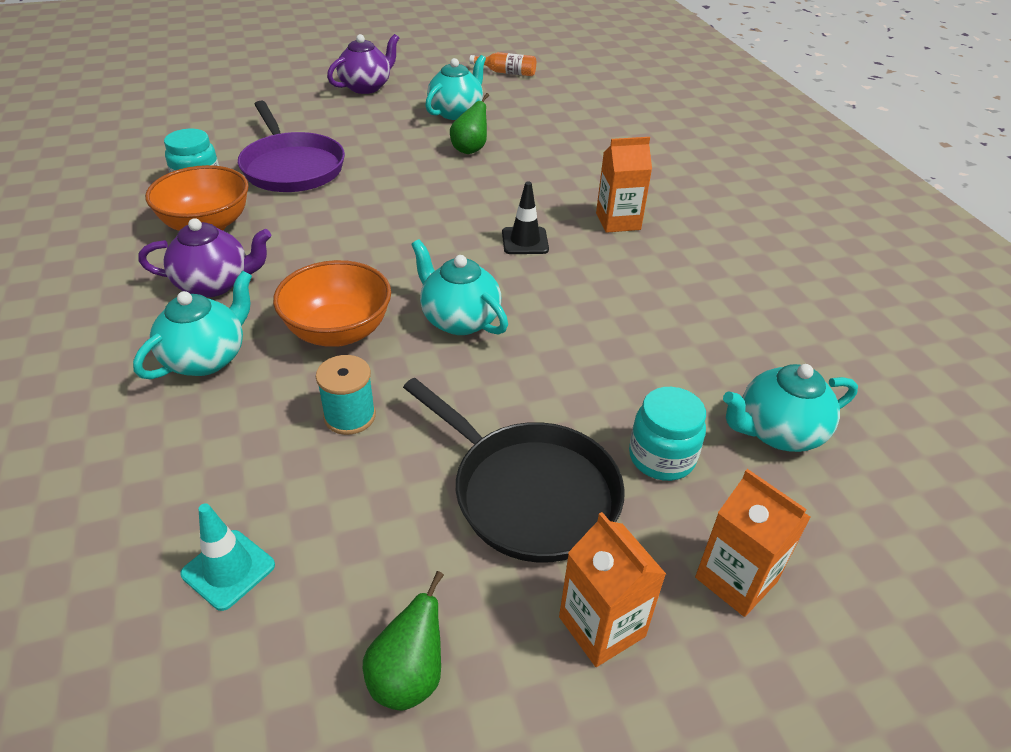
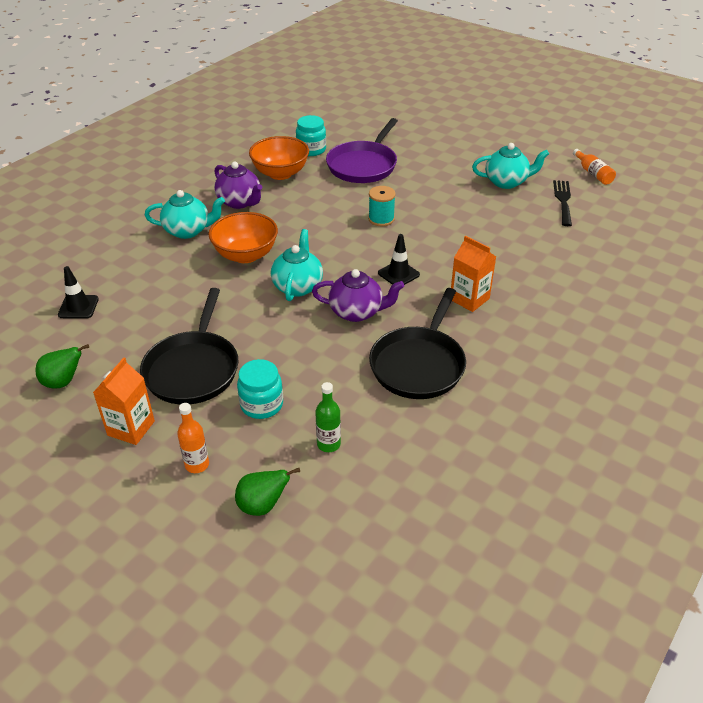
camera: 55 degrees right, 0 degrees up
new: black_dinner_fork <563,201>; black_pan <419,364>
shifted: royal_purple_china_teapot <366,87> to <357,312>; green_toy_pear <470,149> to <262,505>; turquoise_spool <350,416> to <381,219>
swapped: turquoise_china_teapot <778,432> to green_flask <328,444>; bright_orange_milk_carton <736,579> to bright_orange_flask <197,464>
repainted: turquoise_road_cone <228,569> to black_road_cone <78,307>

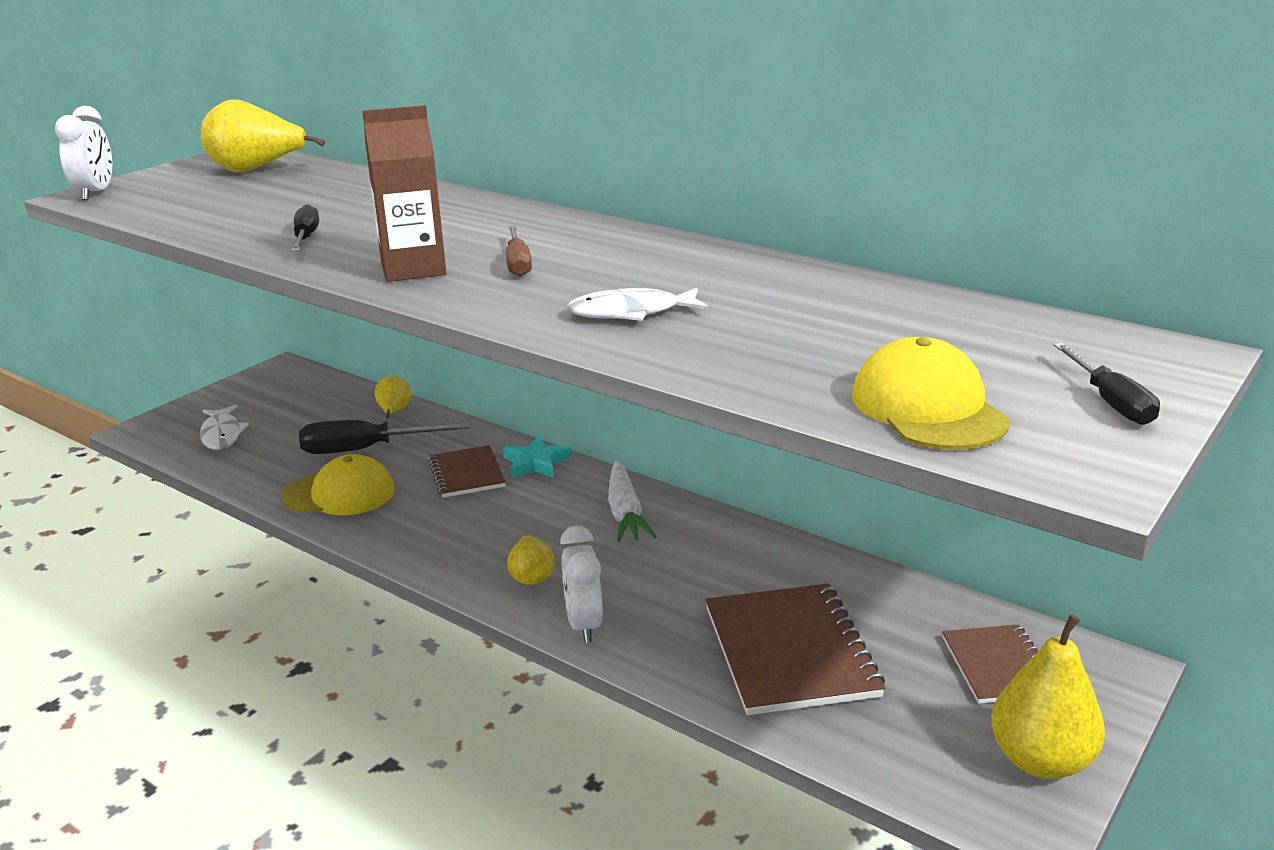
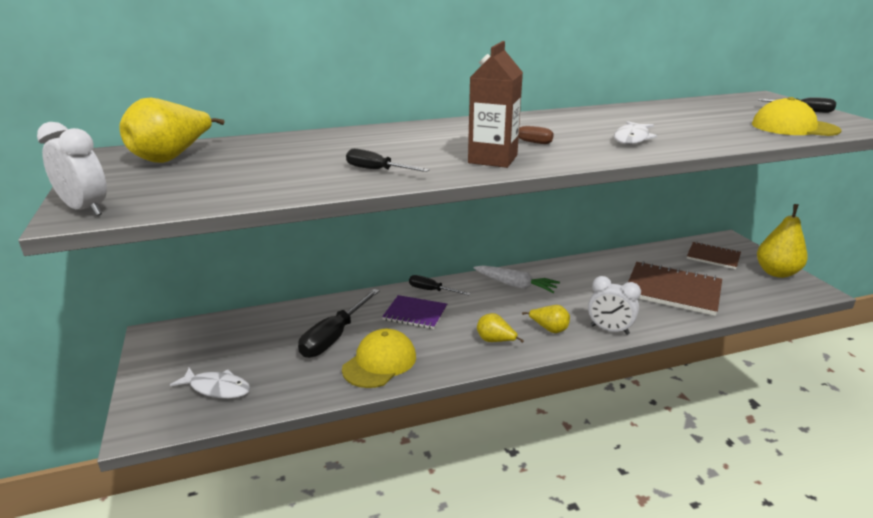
camera: 55 degrees left, 0 degrees up
shifted: bright_yellow_toy_pear <394,412> to <495,341>
swapped: turquoise_star_shape <536,463> to black_hand_screwdriver <431,290>
repainted: russet_notebook <467,474> to royal_purple_notebook <415,313>

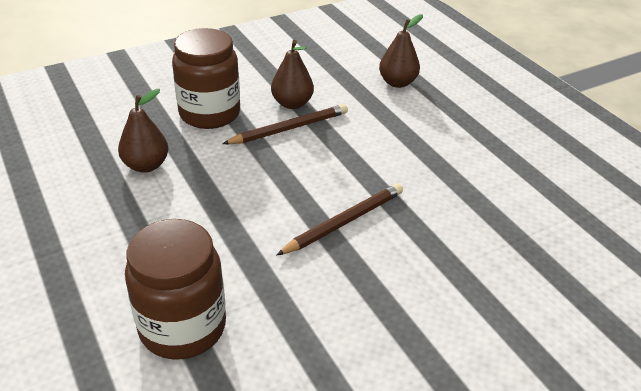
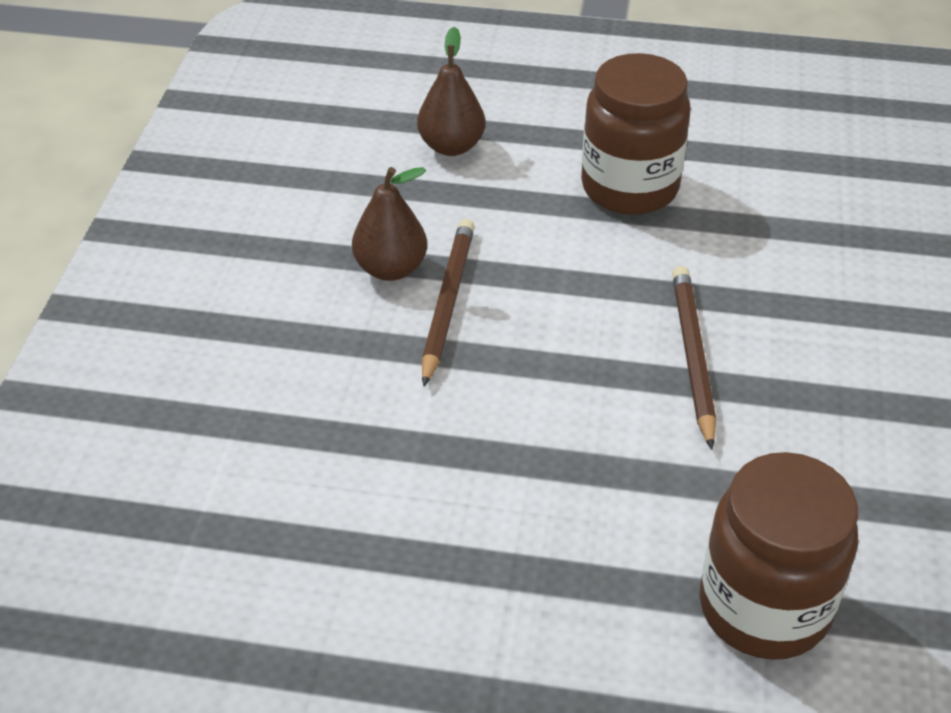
camera: 50 degrees left, 5 degrees up
gone: russet_toy_pear <146,165>
shifted: russet_preserve_jar <209,113> to <629,187>

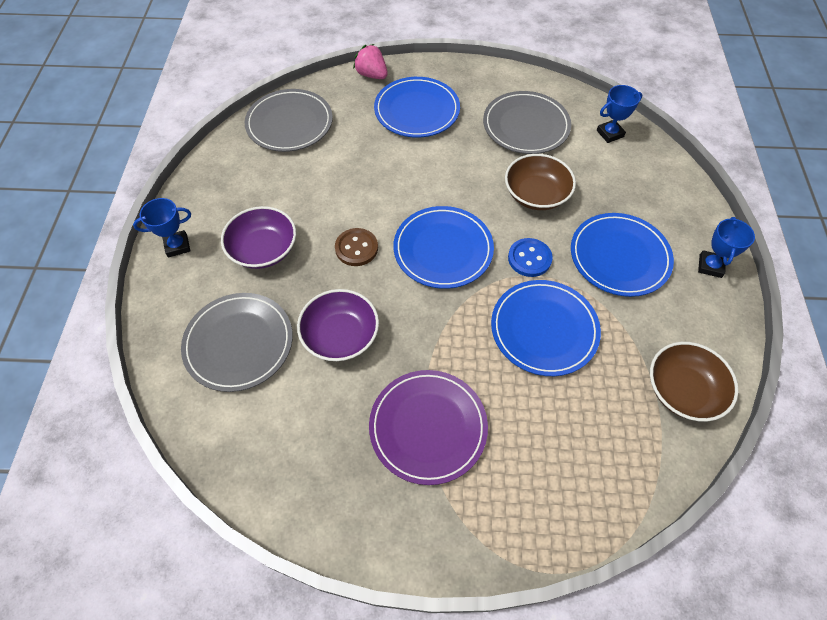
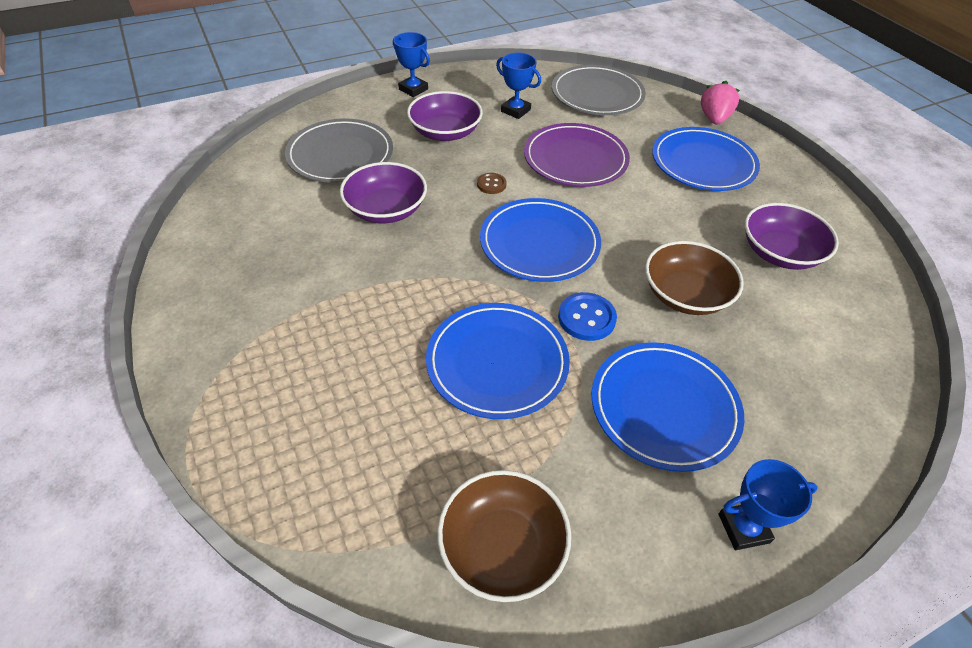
camera: 60 degrees right, 10 degrees down
shifted: blue_award_cup <610,133> to <515,111>; royal_purple_plate <428,427> to <575,159>
swapped: gray_plate <526,126> to royal_purple_serving_bowl <780,252>
scaled: russet_button <356,248> = <491,184> x0.62

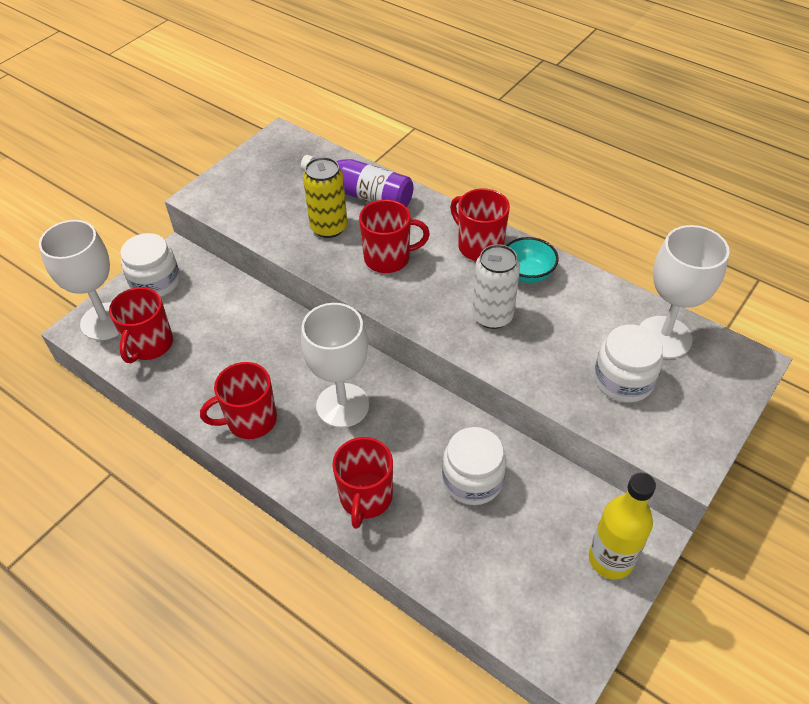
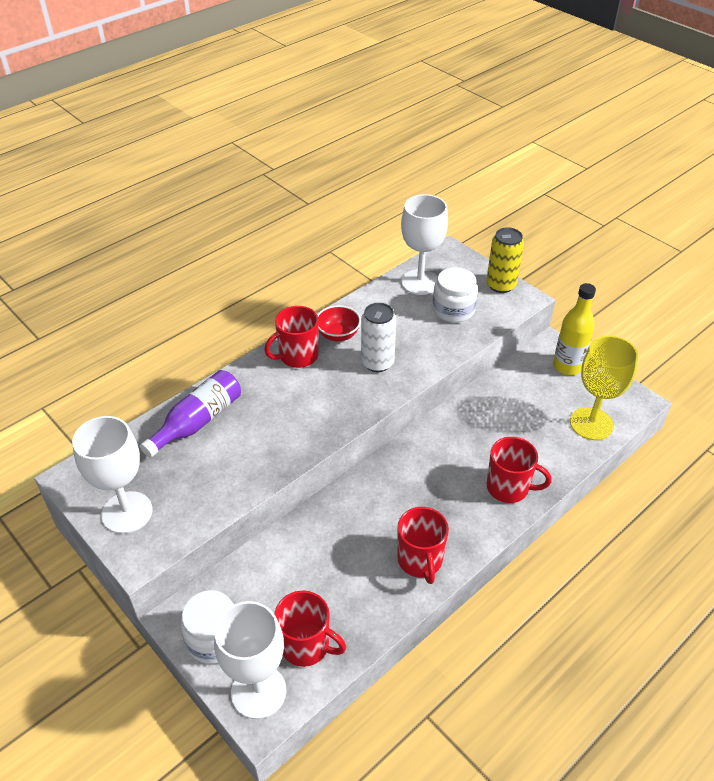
camera: 80 degrees left, 5 degrees down
gone: scarlet_mug <388,258>; white_preserve_jar <472,480>
new: bright_yellow_wine_glass <591,423>
shifted: bright_yellow_tin <329,227> to <501,285>; white_wine_glass <342,405> to <127,512>
repainted: turquoise_serving_bowl <527,273> to scarlet_serving_bowl <338,335>

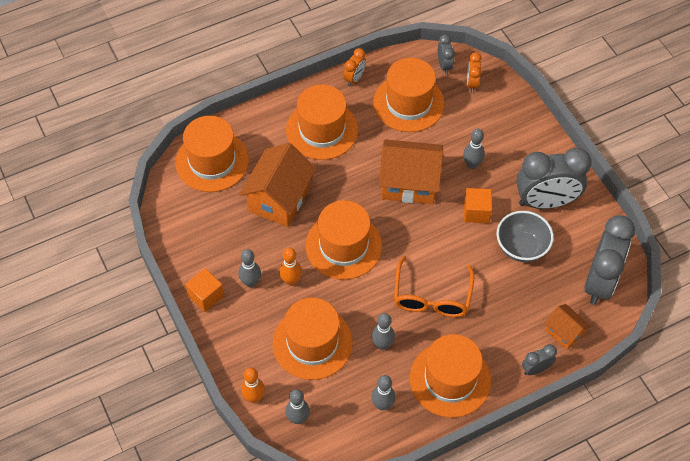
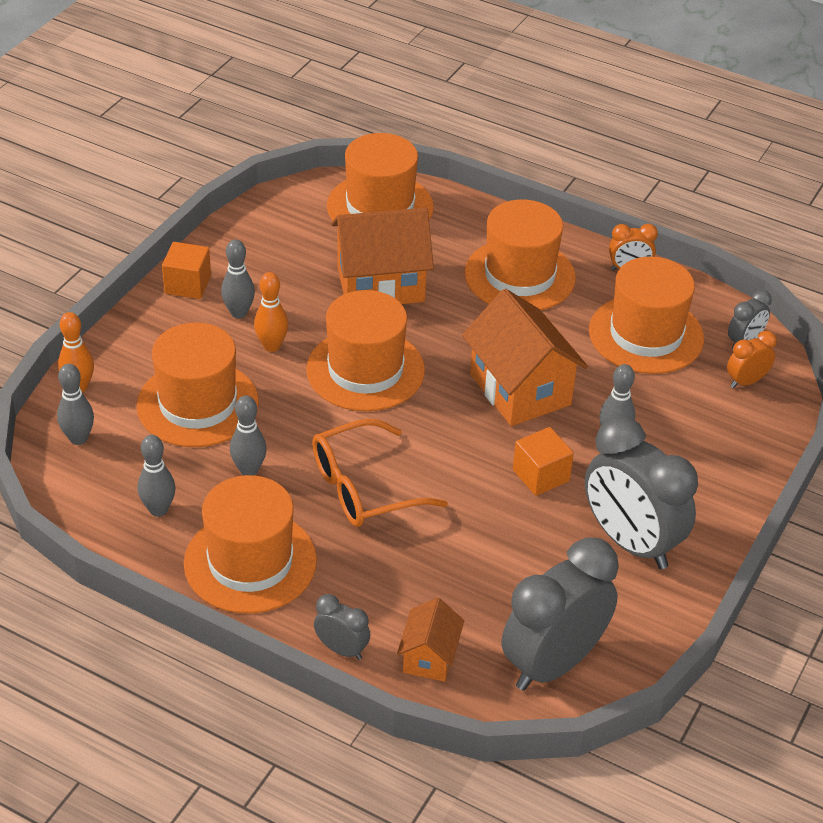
camera: 55 degrees right, 15 degrees down
gone: gray_serving_bowl <521,247>
rotated: gray_alarm_clock <600,282> = <553,663> 150 degrees clockwise

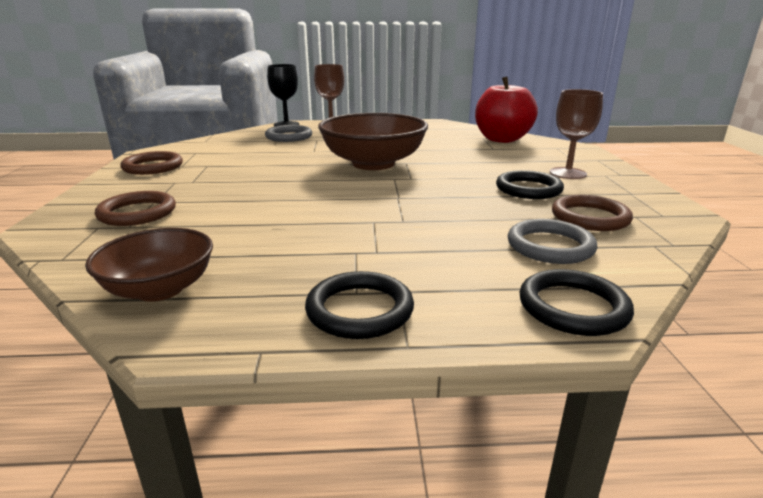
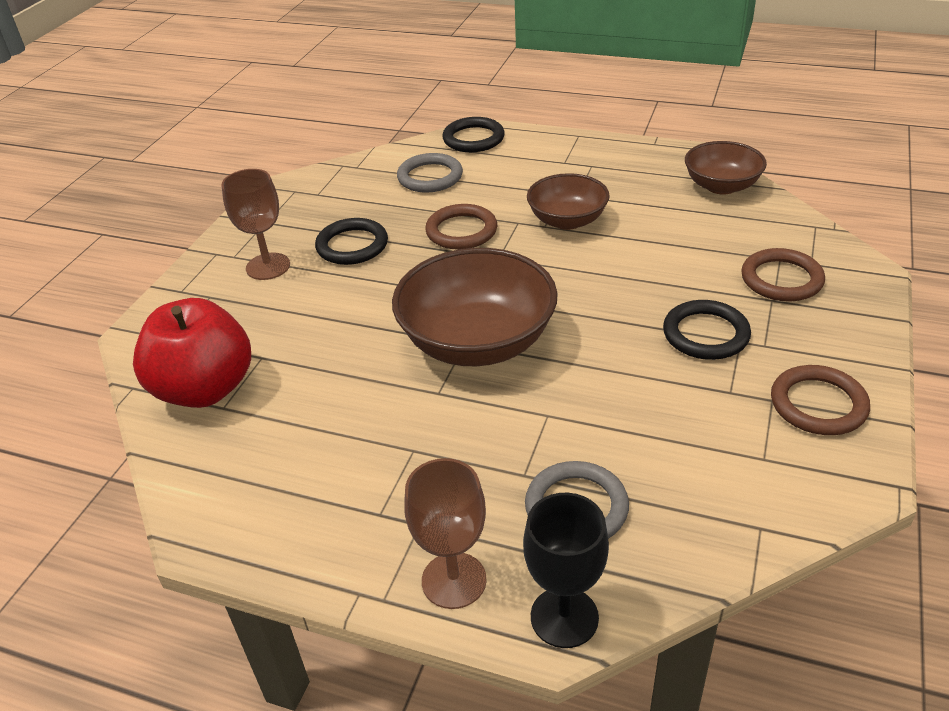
camera: 155 degrees left, 15 degrees up
new: russet_serving_bowl <567,220>
shifted: russet_ring <590,217> to <461,231>; black_ring <359,310> to <705,334>

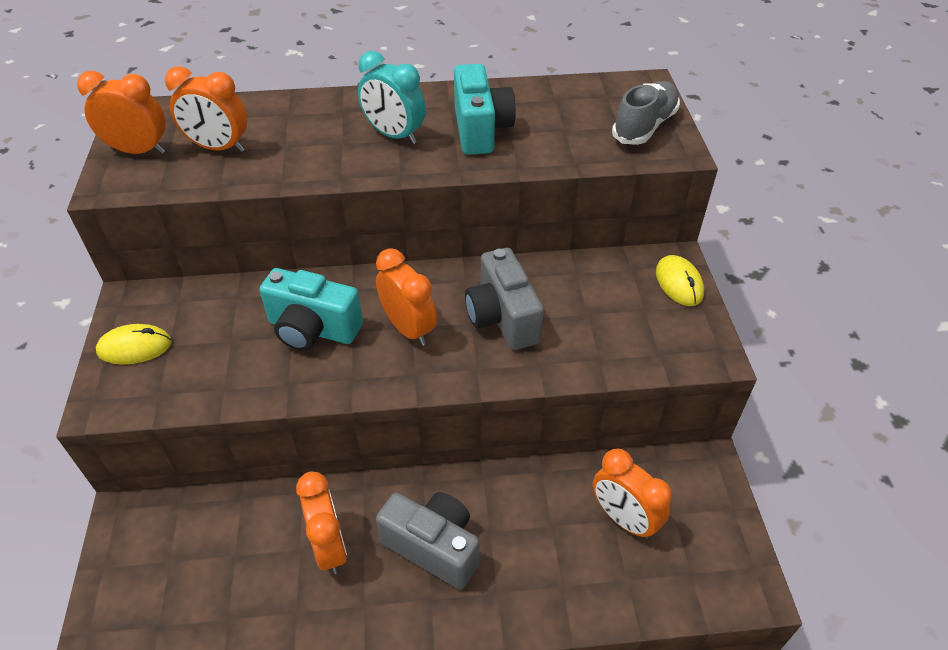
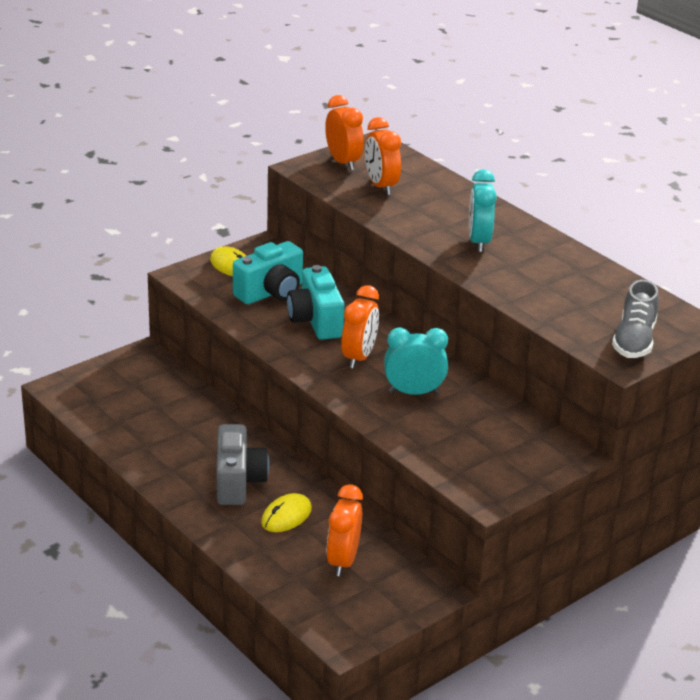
camera: 55 degrees right, 15 degrees down
gone: bright_orange_alarm_clock <329,546>
shifted: turquoise_camera <480,130> to <271,292>; bright_yellow_PC_mouse <679,283> to <286,516>
swapped: gray_camera <502,318> to turquoise_alarm_clock <413,392>
rotated: gray_sneaker <644,126> = <634,340> 105 degrees clockwise

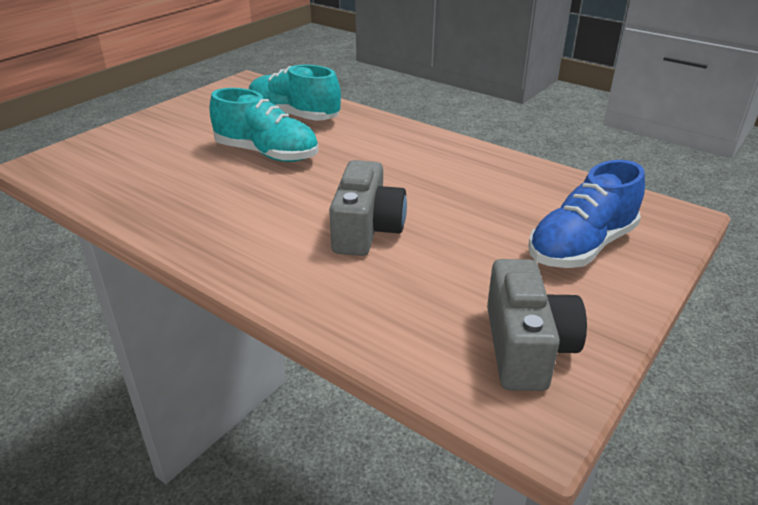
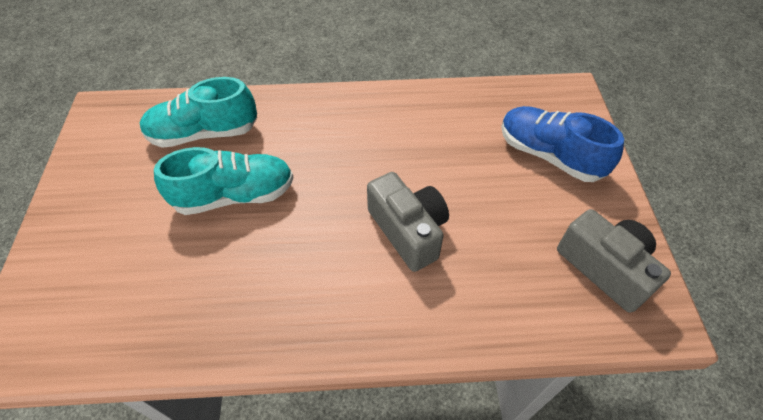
camera: 40 degrees left, 20 degrees up
rotated: blue_sneaker <581,247> = <549,155> 120 degrees clockwise

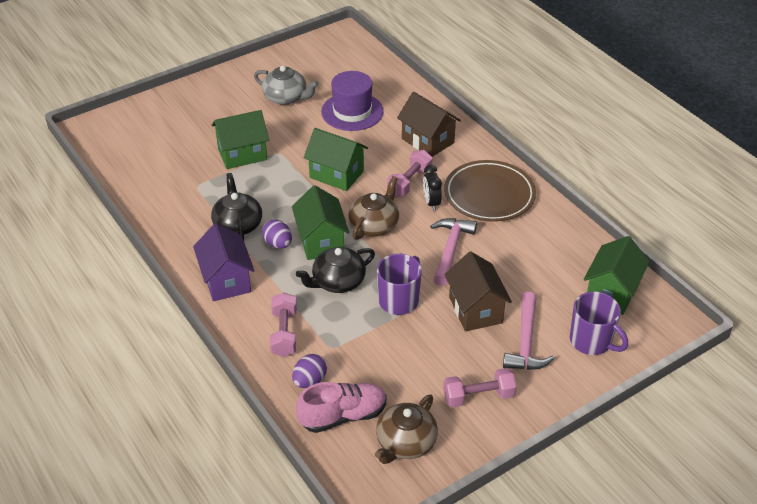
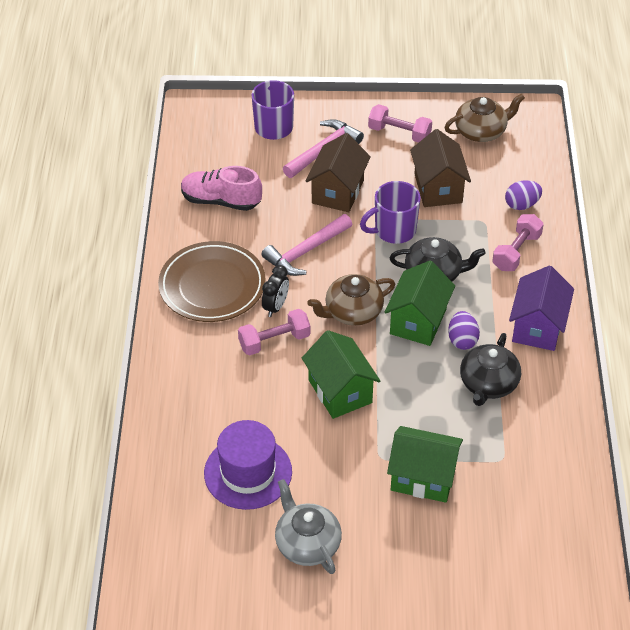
camera: 145 degrees left, 5 degrees up
gone: green_toy_house <611,292>
shifted: russet_toy_house <427,141> to <438,188>; rose-pink_sneaker <343,416> to <221,201>

